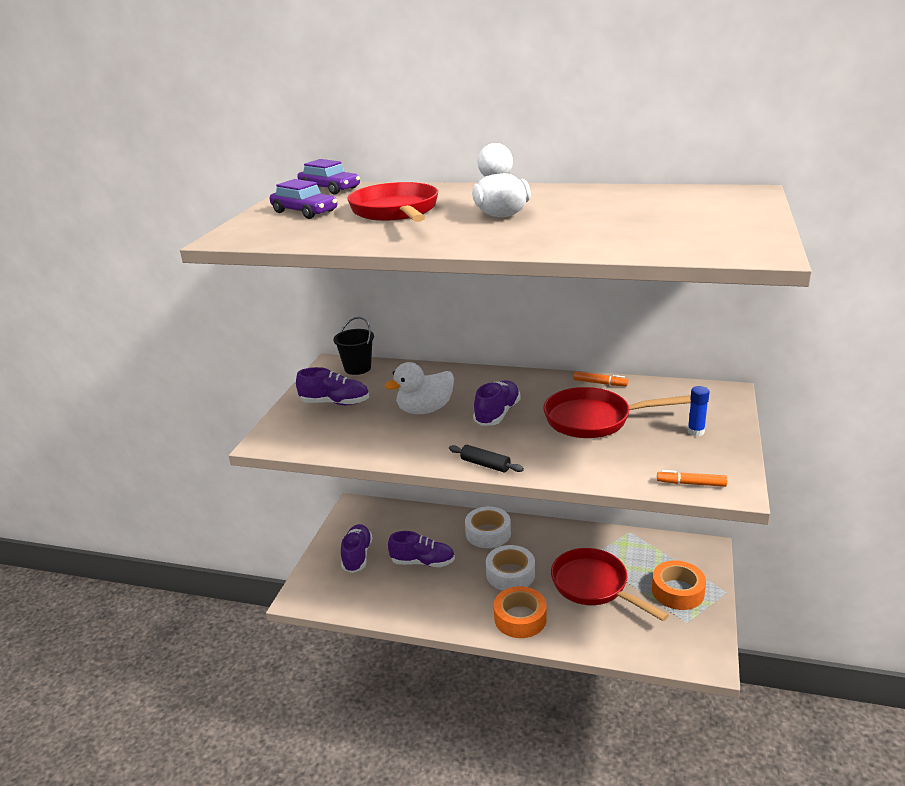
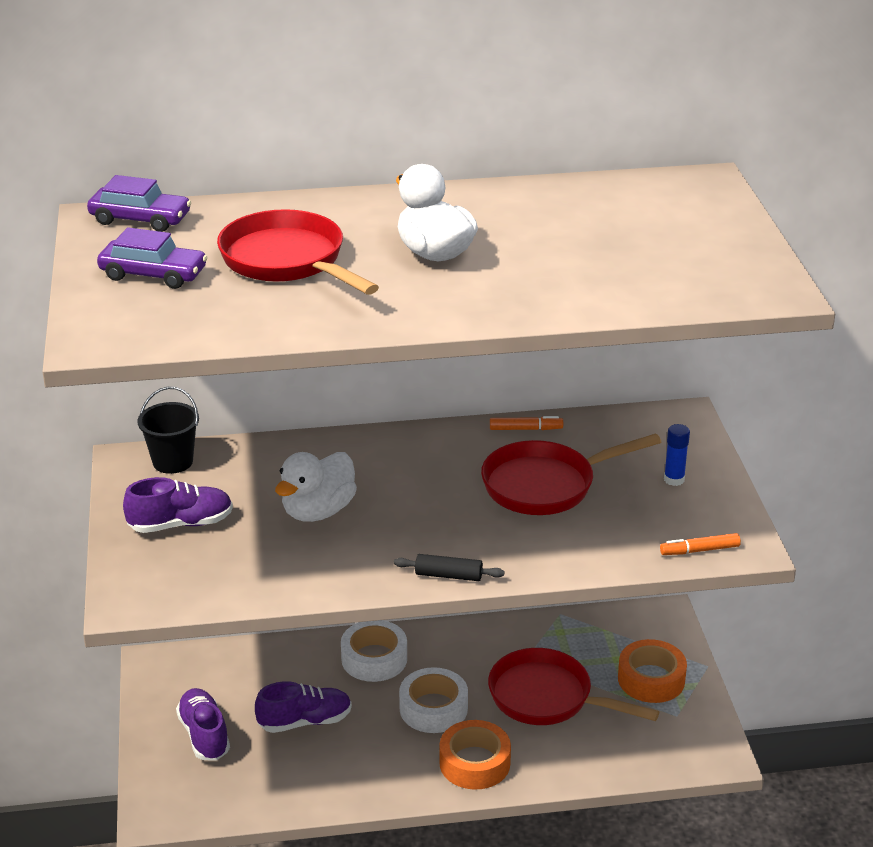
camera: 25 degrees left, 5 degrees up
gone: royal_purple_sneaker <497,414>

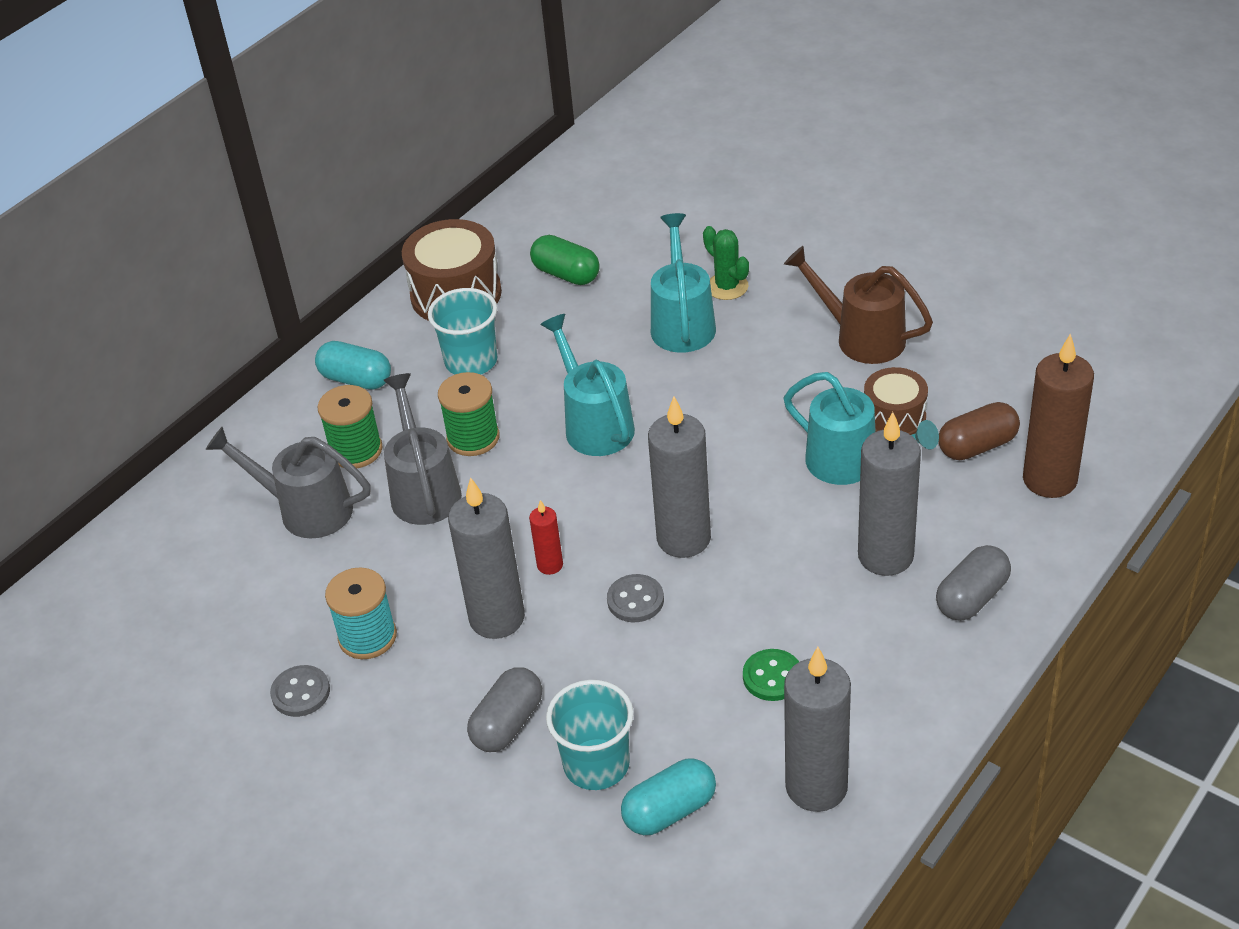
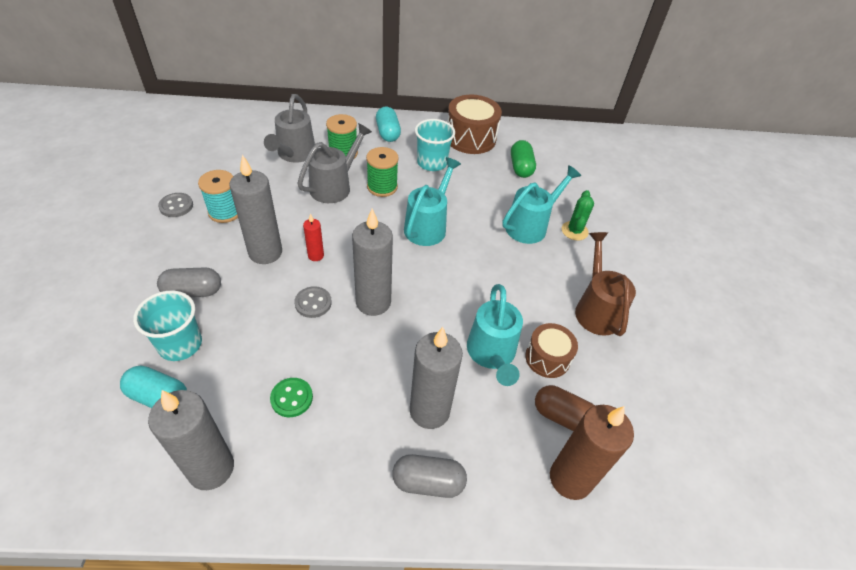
camera: 45 degrees right, 5 degrees up
rotated: gray_watering_can <305,509> = <294,155> 150 degrees counterclockwise

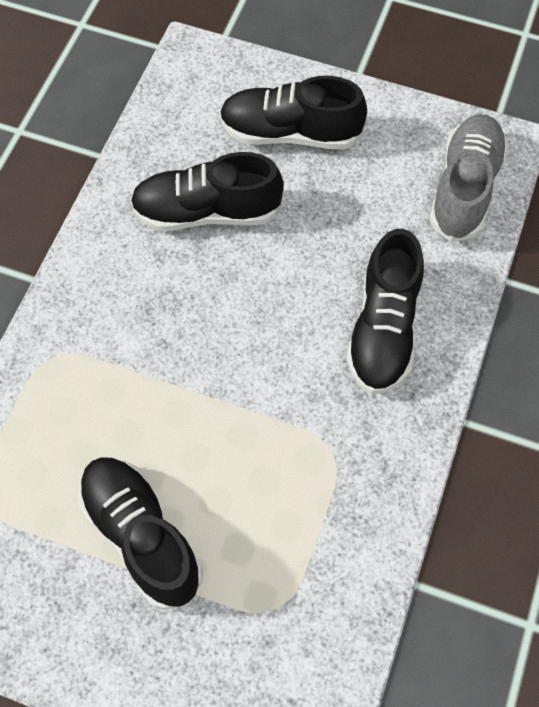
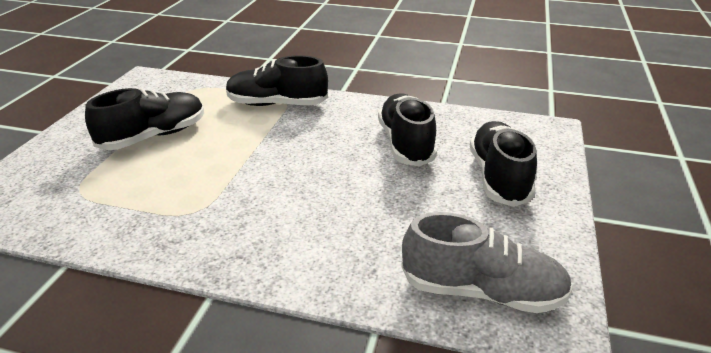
camera: 85 degrees right, 30 degrees down
shifted: black_sneaker <383,329> to <277,104>

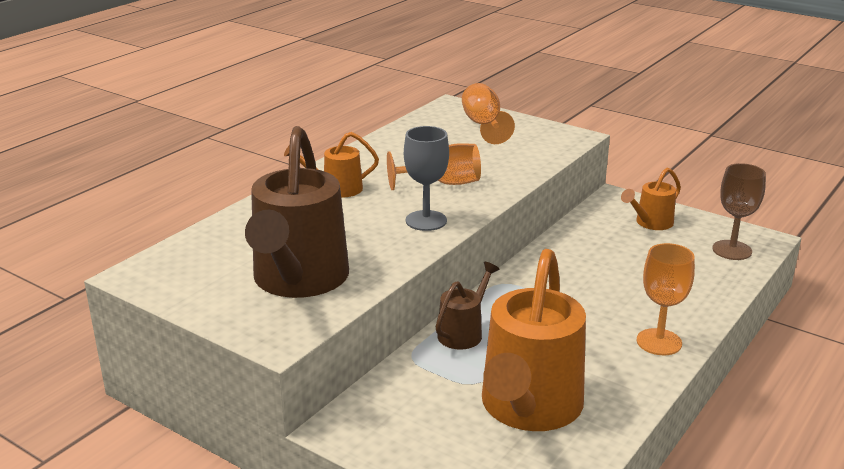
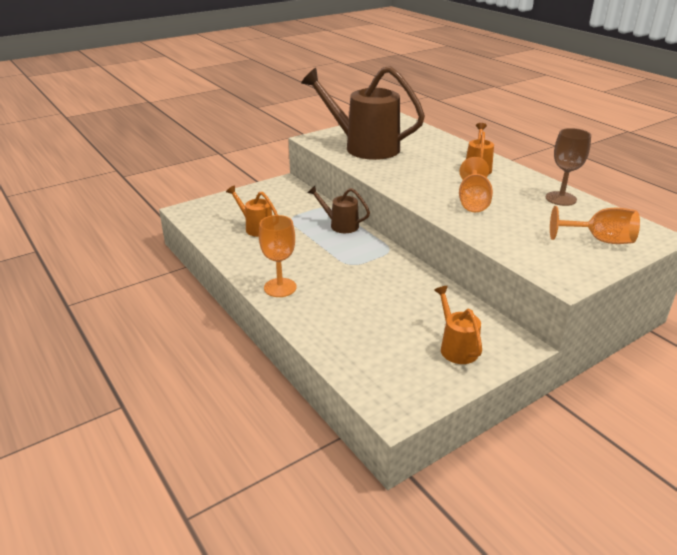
camera: 110 degrees right, 5 degrees up
gone: gray_wine_glass <426,221>
shifted: russet_wine_glass <732,250> to <561,198>
rotated: russet_watering_can <464,332> = <340,225> 150 degrees clockwise
scaled: bright_orange_watering_can <528,409> = <256,228> x0.48

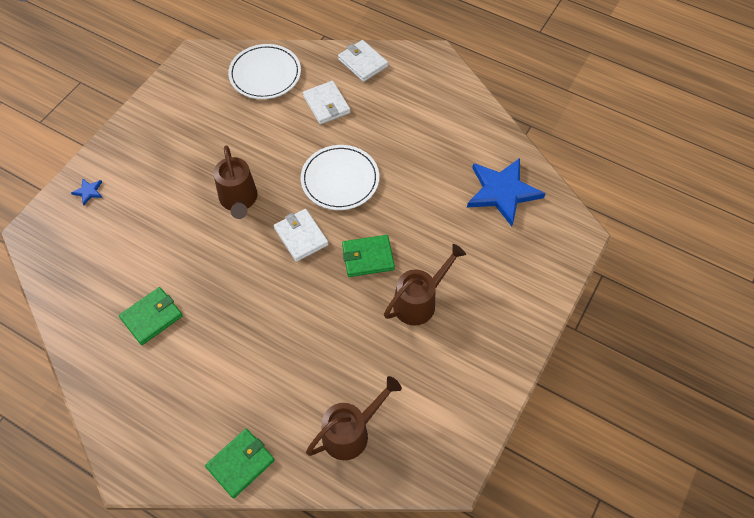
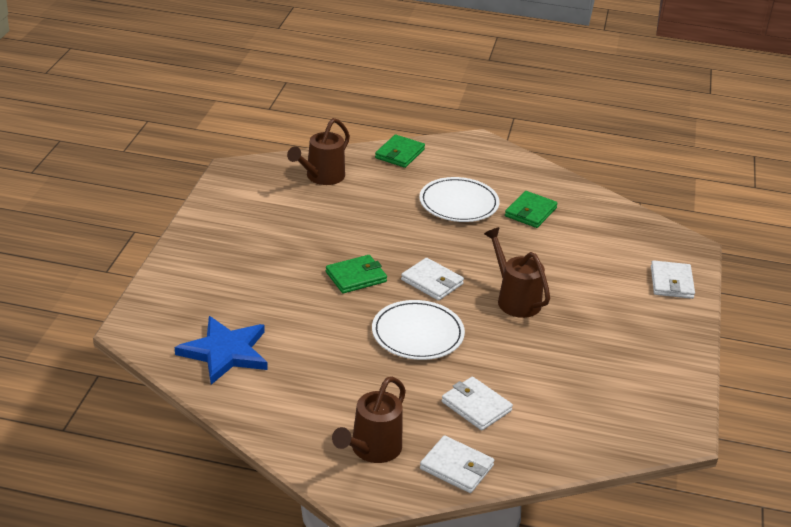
camera: 160 degrees right, 25 degrees down
shifted: white_plate <265,74> to <458,203>; russet_watering_can <420,301> to <371,450>
swapped: blue_star_shape <88,191> to white_wallet <671,282>

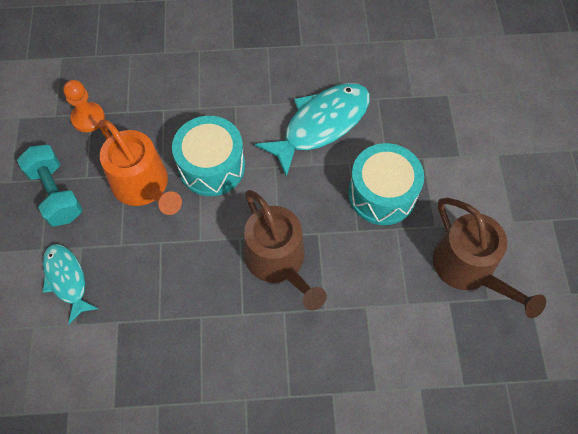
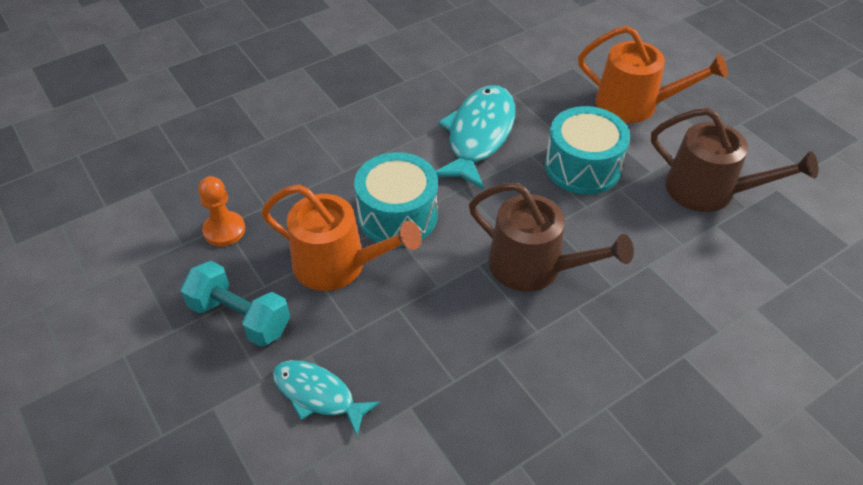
camera: 30 degrees left, 15 degrees down
new: bright_orange_watering_can <634,104>

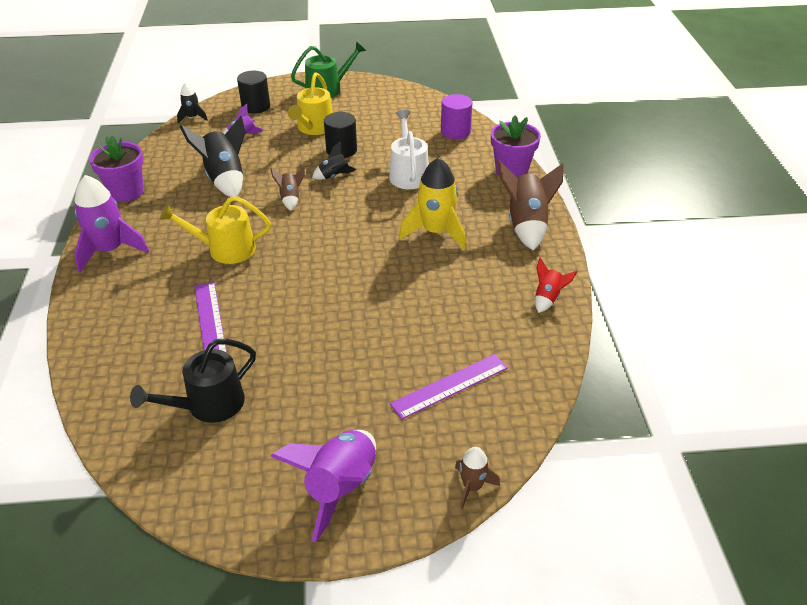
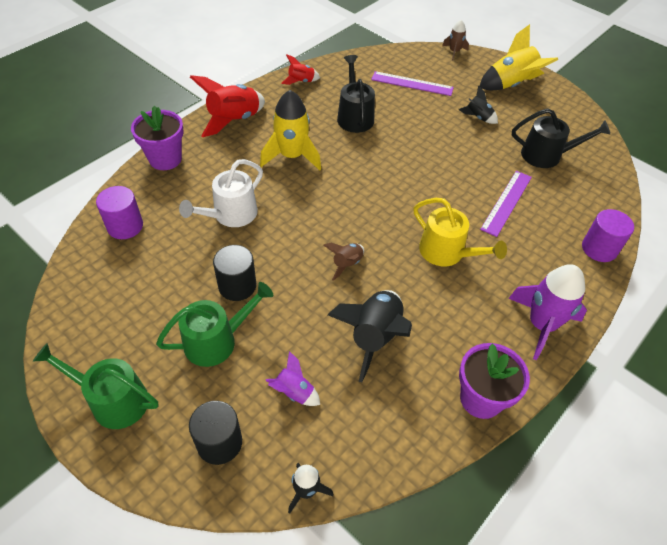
camera: 135 degrees left, 10 degrees up
new: black_watering_can <354,116>; royal_purple_solid_cylinder <599,248>
shifted: black_spaceship <334,176> to <478,117>
repainted: bright_yellow_watering_can <314,128> to green_watering_can <216,341>; russet_spaceship <526,224> to scarlet_spaceship <233,120>; royal_purple_spaceship <340,487> to bright_yellow_spaceship <511,85>

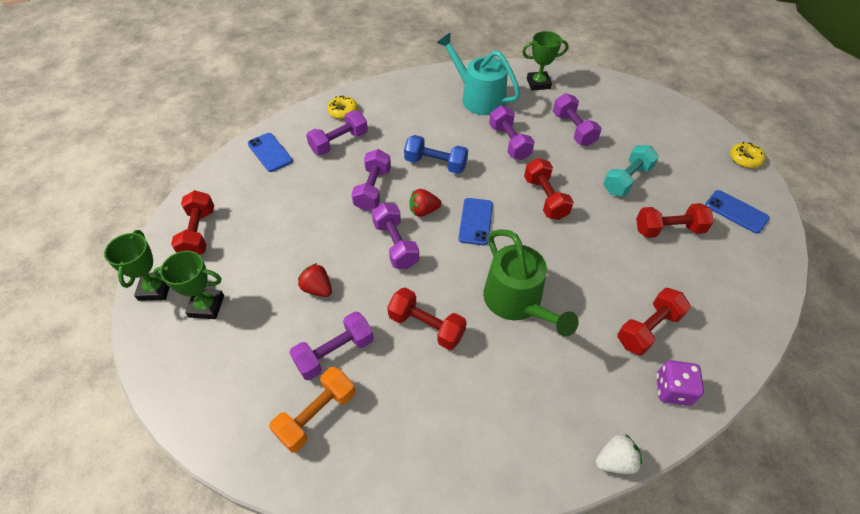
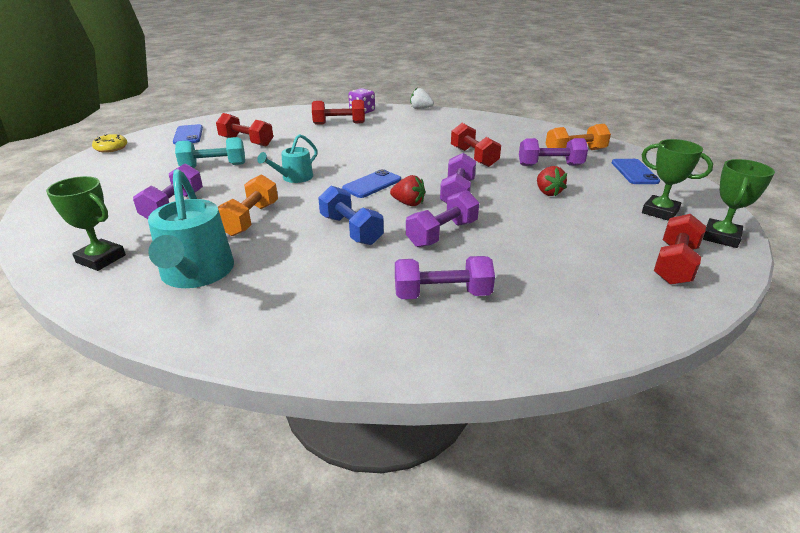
camera: 145 degrees left, 20 degrees down
gone: bright_yellow_glazed_donut <343,111>; green_watering_can <517,301>
shifted: blue_mobile_phone <270,152> to <634,172>
swapped: scarlet_dumbbell <545,198> to turquoise_watering_can <294,178>
repainted: royal_purple_dumbbell <509,142> to bright_orange_dumbbell <250,219>

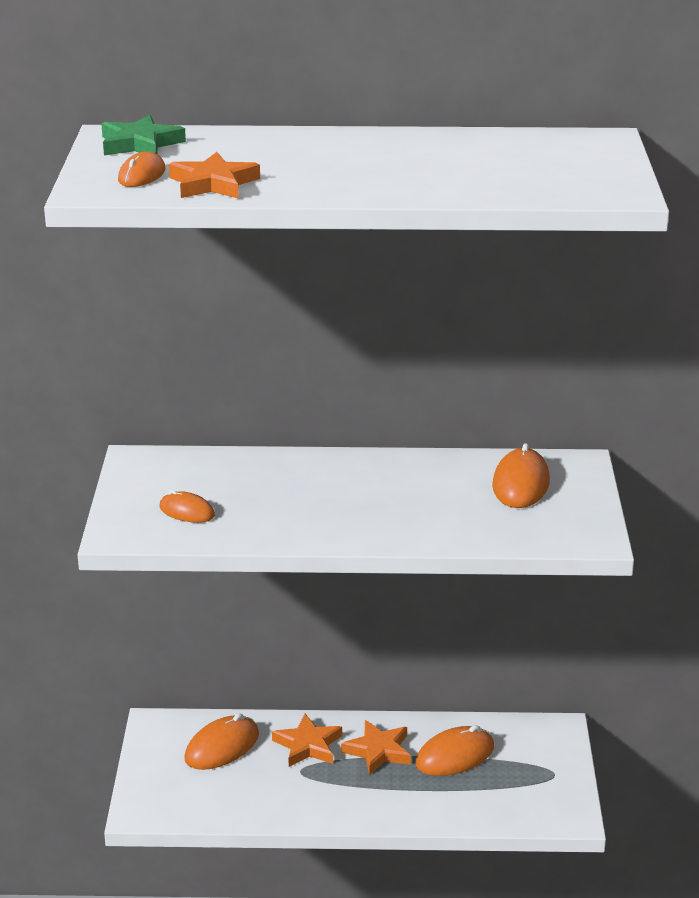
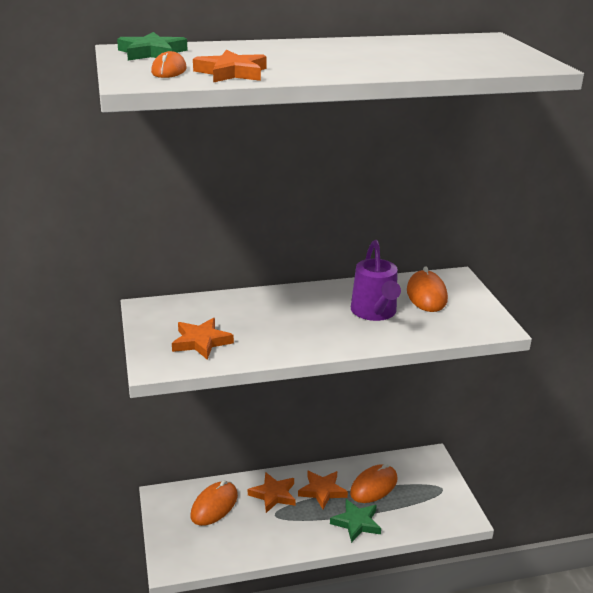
camera: 15 degrees left, 0 degrees up
new: royal_purple_watering_can <375,313>; green_star_shape <356,523>
swapped: bright_orange_PC_mouse <187,511> to bright_orange_star_shape <201,342>

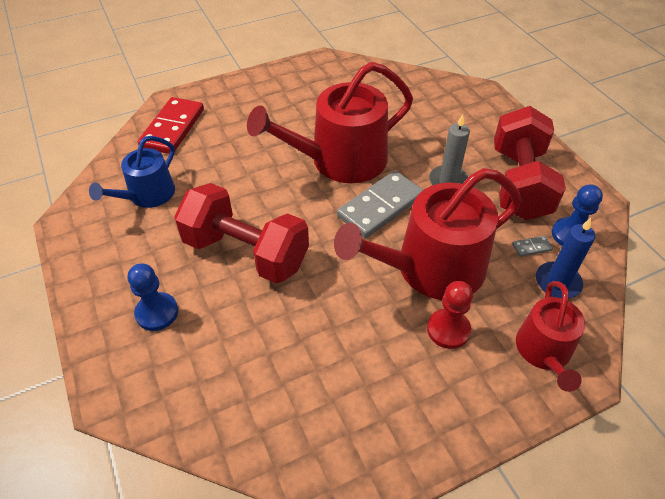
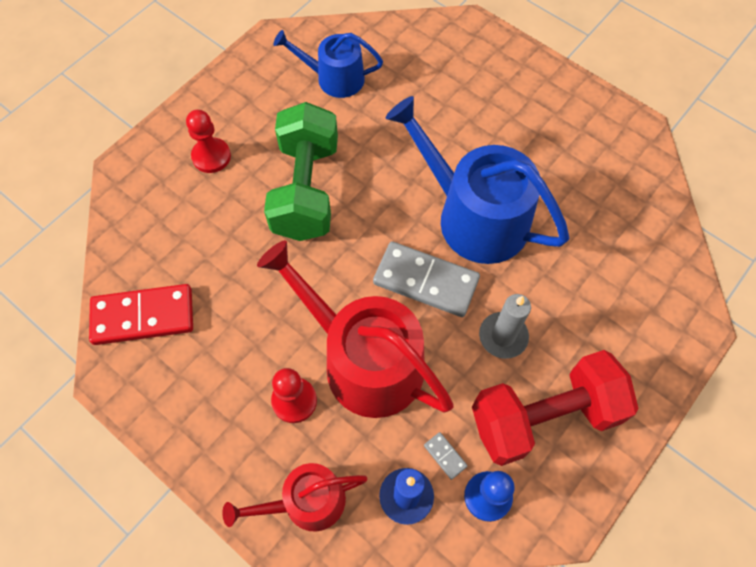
camera: 65 degrees right, 15 degrees up
shifted: scarlet_domino <173,128> to <143,316>
repainted: scarlet_watering_can <340,160> to blue_watering_can <473,216>; scarlet_dumbbell <246,252> to green_dumbbell <306,189>; blue_chess_pawn <157,313> to scarlet_chess_pawn <211,156>

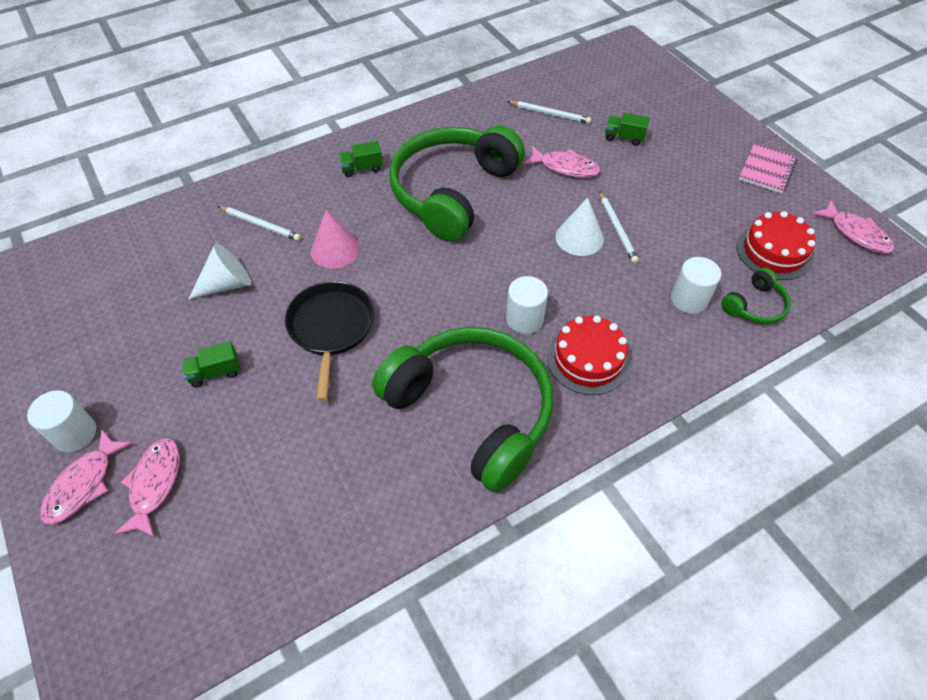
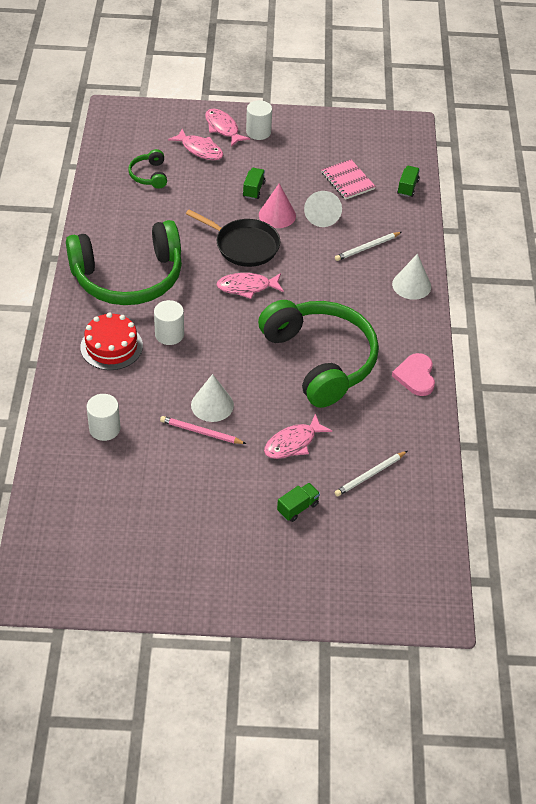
camera: 120 degrees right, 5 degrees down
gone: scarlet_cake <774,252>
new: white_cone <411,285>; rose-pink_love_heart <415,376>
shifted: green_toy_truck <362,168> to <407,187>; rose-pink_notebook <766,170> to <347,181>; rose-pink_fish <856,234> to <247,287>; rose-pink_cone <335,250> to <277,215>; green_headset <755,305> to <149,175>
repainted: white_lead_pencil <617,229> to rose-pink_lead_pencil <201,432>

